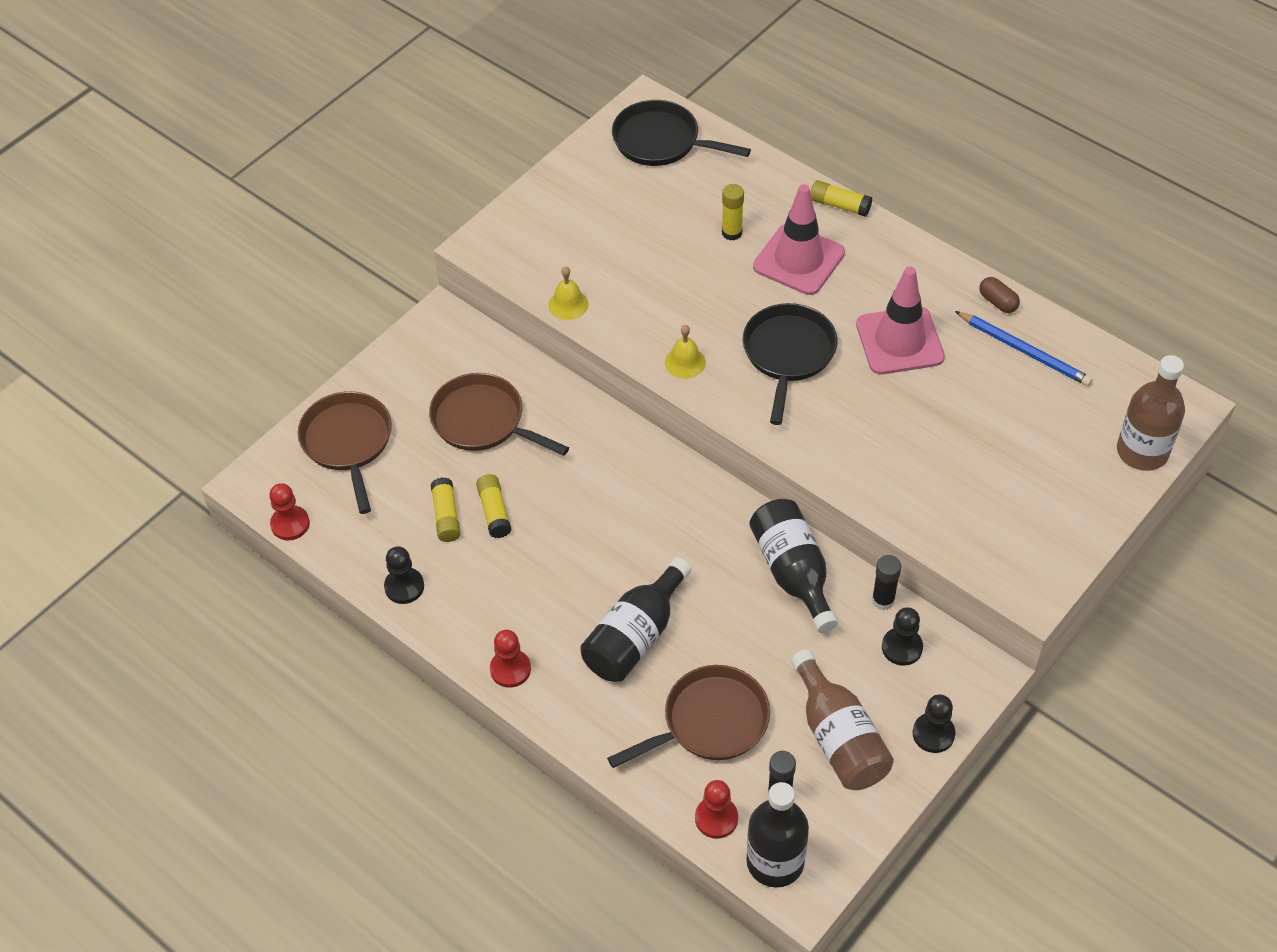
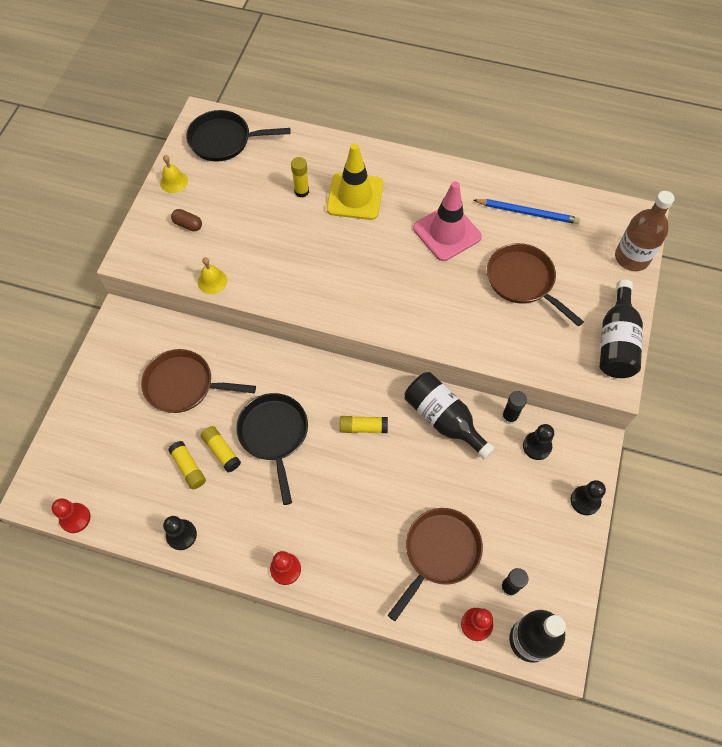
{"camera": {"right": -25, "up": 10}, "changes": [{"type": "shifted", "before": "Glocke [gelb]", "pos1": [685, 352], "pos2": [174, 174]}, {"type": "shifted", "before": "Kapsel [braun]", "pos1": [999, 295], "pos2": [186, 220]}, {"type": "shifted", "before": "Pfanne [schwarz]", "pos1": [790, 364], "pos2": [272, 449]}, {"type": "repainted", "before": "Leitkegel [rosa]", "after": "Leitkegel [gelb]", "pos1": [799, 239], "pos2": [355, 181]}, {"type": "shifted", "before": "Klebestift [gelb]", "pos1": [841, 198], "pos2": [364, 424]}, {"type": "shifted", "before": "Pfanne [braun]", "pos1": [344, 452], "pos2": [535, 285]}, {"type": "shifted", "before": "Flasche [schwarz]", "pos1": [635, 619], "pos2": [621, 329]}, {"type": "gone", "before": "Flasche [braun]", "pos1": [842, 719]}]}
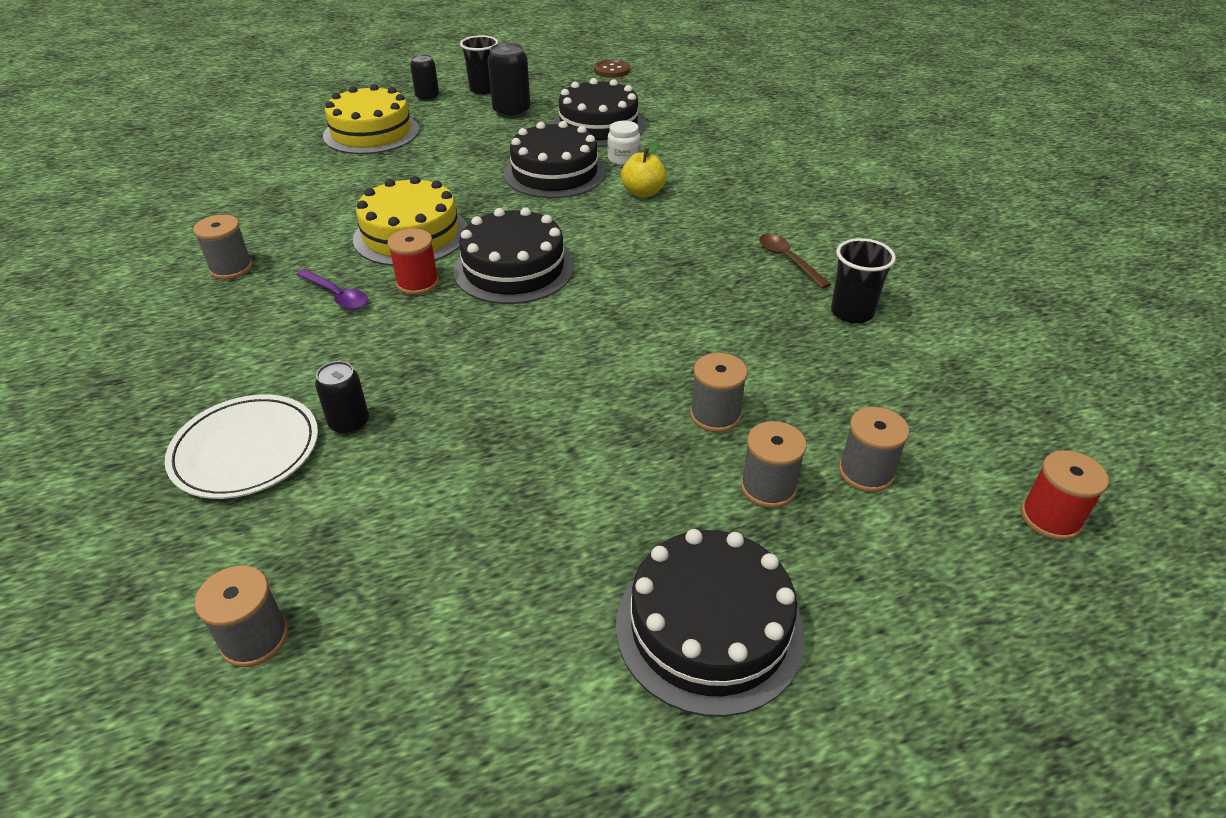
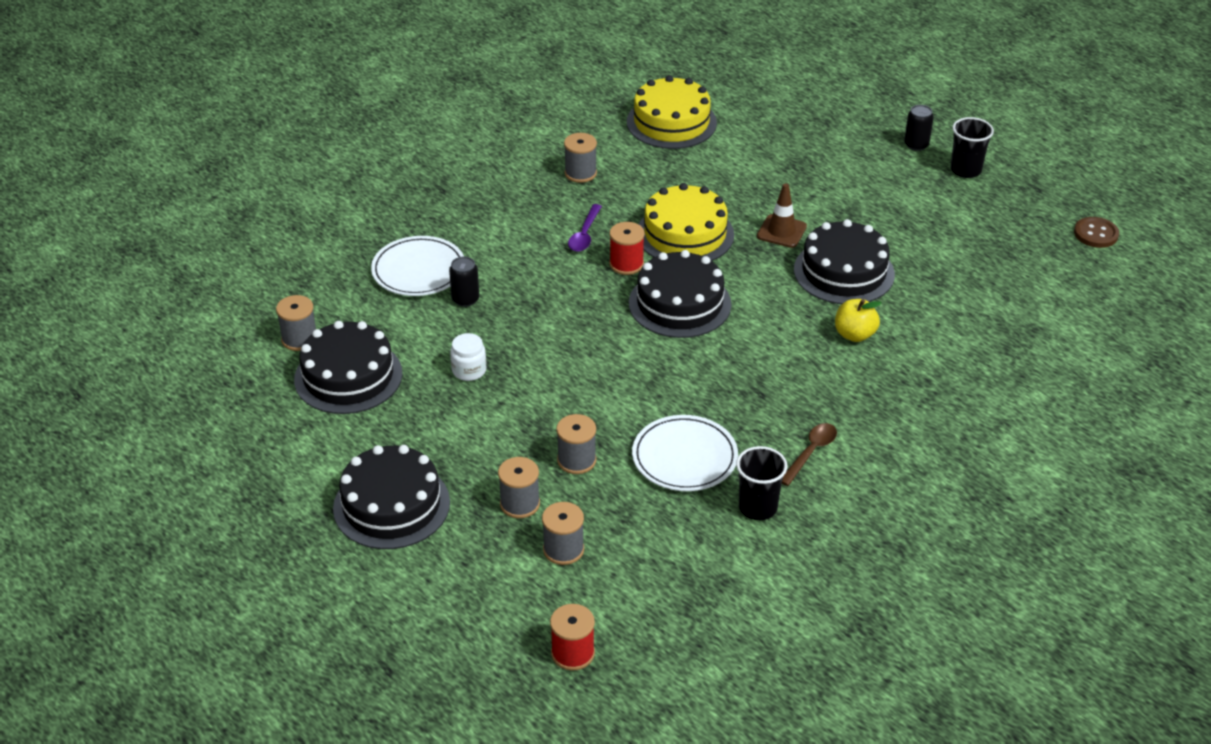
{"camera": {"right": 65, "up": 0}, "changes": [{"type": "shifted", "before": "Kuchen [schwarz]", "pos1": [599, 112], "pos2": [348, 367]}, {"type": "shifted", "before": "Einmachglas [weiß]", "pos1": [624, 143], "pos2": [468, 357]}, {"type": "shifted", "before": "Kuchen [gelb]", "pos1": [371, 119], "pos2": [672, 112]}, {"type": "new", "after": "Teller [weiß]", "pos2": [685, 453]}, {"type": "new", "after": "Leitkegel [braun]", "pos2": [782, 215]}, {"type": "gone", "before": "Dose [schwarz]", "pos1": [509, 81]}]}
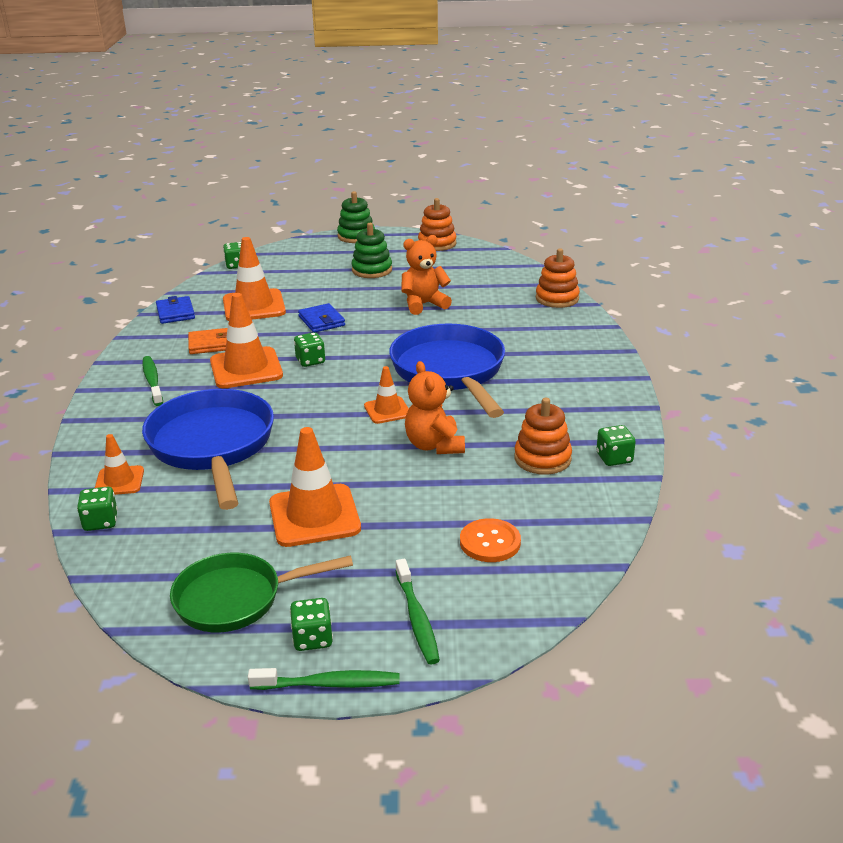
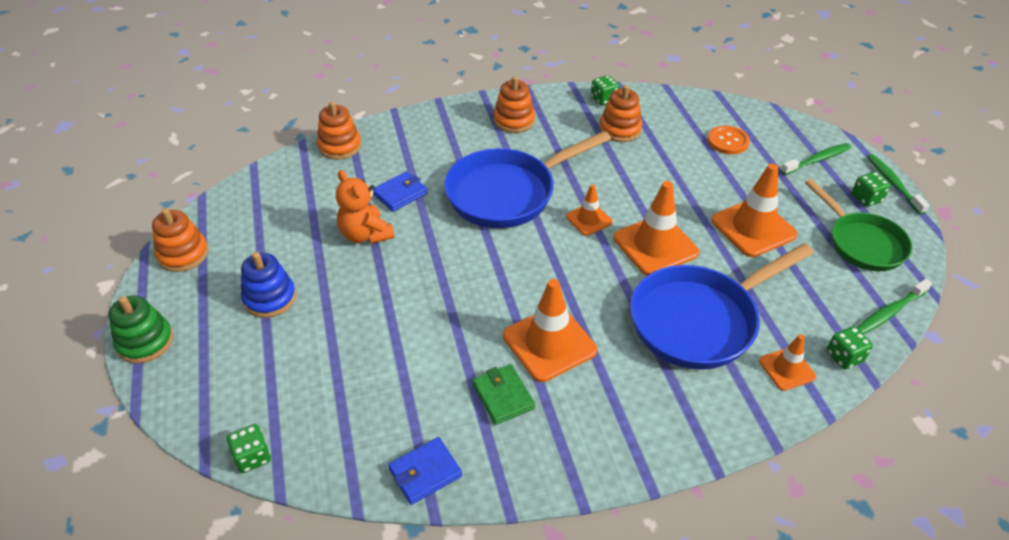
{"camera": {"right": -105, "up": 15}, "changes": [{"type": "repainted", "before": "Stapelspielzeug [grün]", "after": "Stapelspielzeug [blau]", "pos1": [372, 250], "pos2": [268, 285]}, {"type": "shifted", "before": "Geldbörse [blau]", "pos1": [321, 317], "pos2": [400, 191]}, {"type": "repainted", "before": "Geldbörse [orange]", "after": "Geldbörse [grün]", "pos1": [208, 341], "pos2": [503, 394]}, {"type": "new", "after": "Stapelspielzeug [orange]", "pos2": [514, 104]}, {"type": "shifted", "before": "Leitkegel [orange]", "pos1": [254, 279], "pos2": [656, 228]}, {"type": "shifted", "before": "Zahnbürste [grün]", "pos1": [152, 381], "pos2": [894, 306]}, {"type": "gone", "before": "Spielwürfel [grün]", "pos1": [309, 349]}, {"type": "gone", "before": "Teddybär [orange]", "pos1": [435, 407]}]}
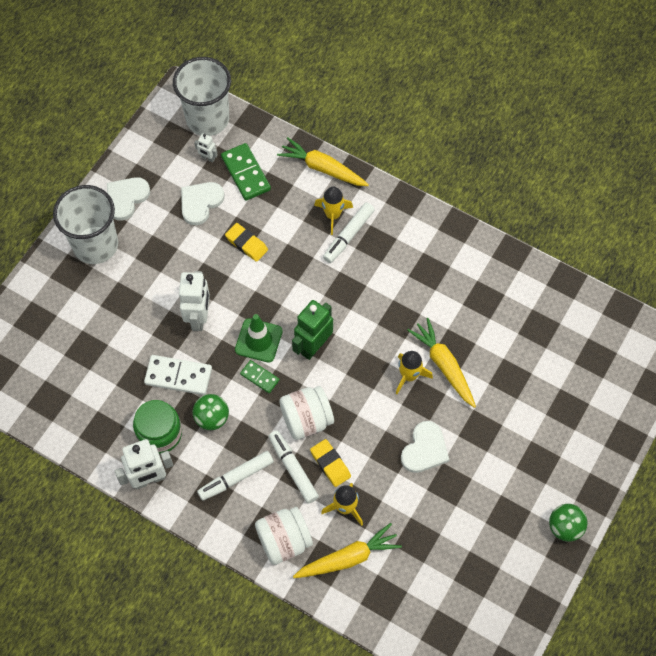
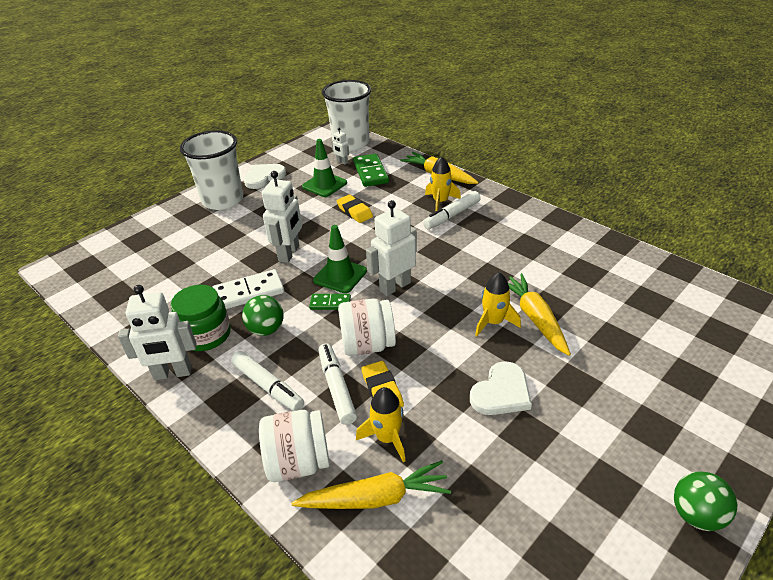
{"camera": {"right": 15, "up": -25}, "changes": [{"type": "rotated", "before": "Dominostein [weiß]", "pos1": [178, 375], "pos2": [248, 289], "turn": -45}, {"type": "rotated", "before": "Filzstift [weiß]", "pos1": [235, 476], "pos2": [267, 381], "turn": -120}, {"type": "swapped", "before": "Herz [weiß]", "after": "Leitkegel [grün]", "pos1": [202, 203], "pos2": [324, 168]}, {"type": "rotated", "before": "Dominostein [grün]", "pos1": [259, 376], "pos2": [330, 302], "turn": -45}, {"type": "repainted", "before": "Roboter [grün]", "after": "Roboter [weiß]", "pos1": [312, 330], "pos2": [391, 248]}]}
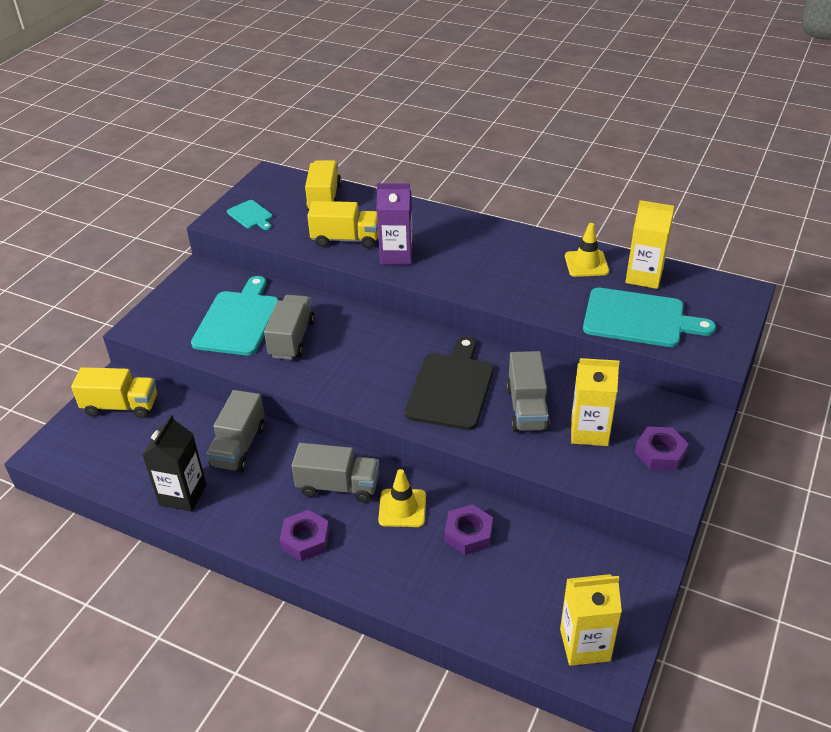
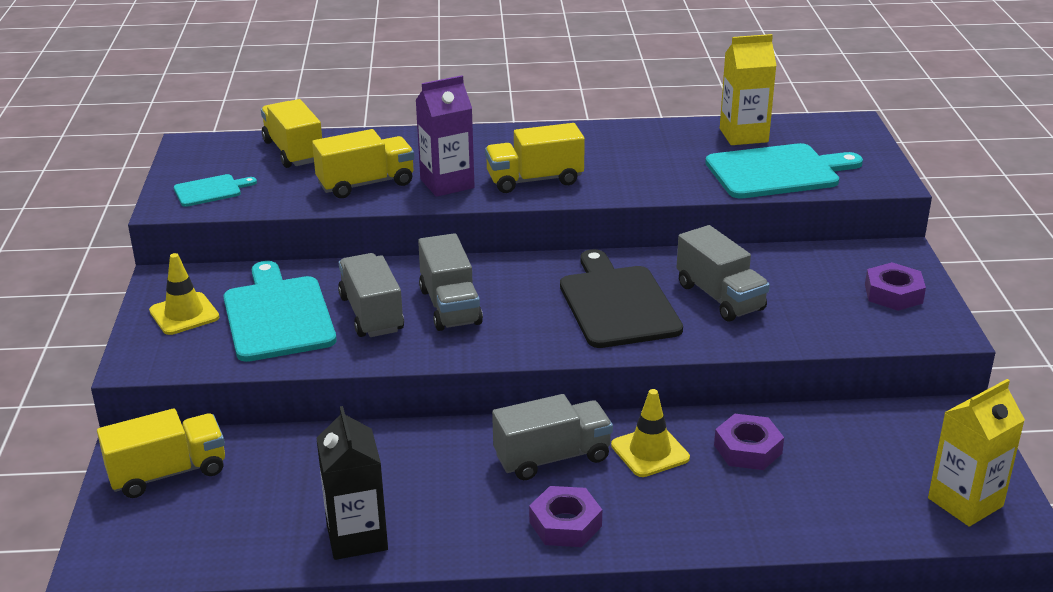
{"camera": {"right": -30, "up": -10}, "changes": [{"type": "shifted", "before": "Leitkegel [gelb]", "pos1": [587, 250], "pos2": [184, 294]}, {"type": "rotated", "before": "Schneidebrett [türkis]", "pos1": [250, 215], "pos2": [215, 190], "turn": -45}, {"type": "shifted", "before": "Lastwagen [grau]", "pos1": [235, 431], "pos2": [450, 282]}, {"type": "new", "after": "Lastwagen [gelb]", "pos2": [535, 158]}, {"type": "gone", "before": "Getränkekarton [gelb]", "pos1": [595, 402]}]}
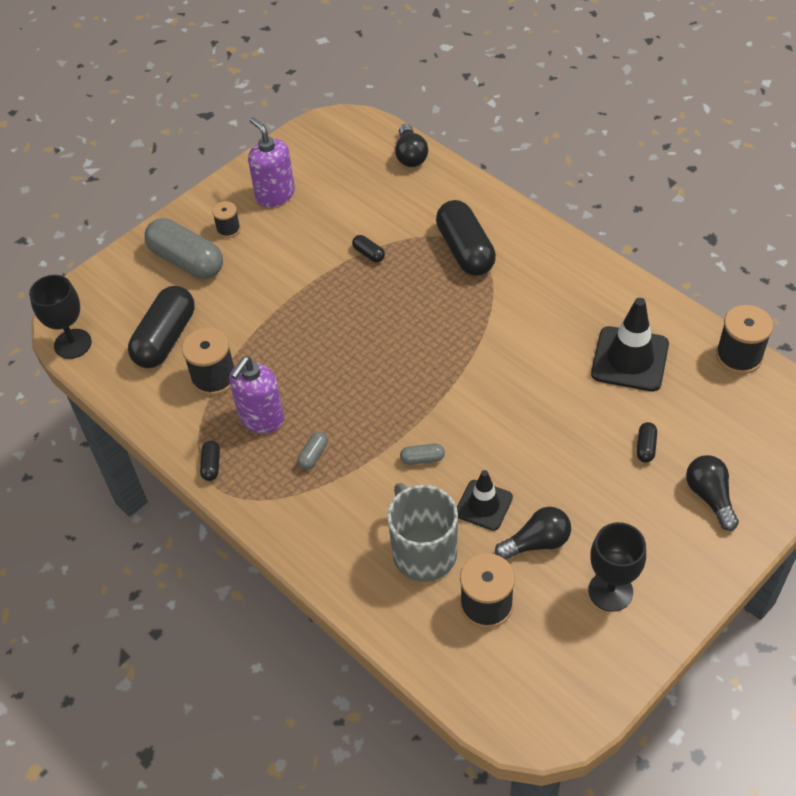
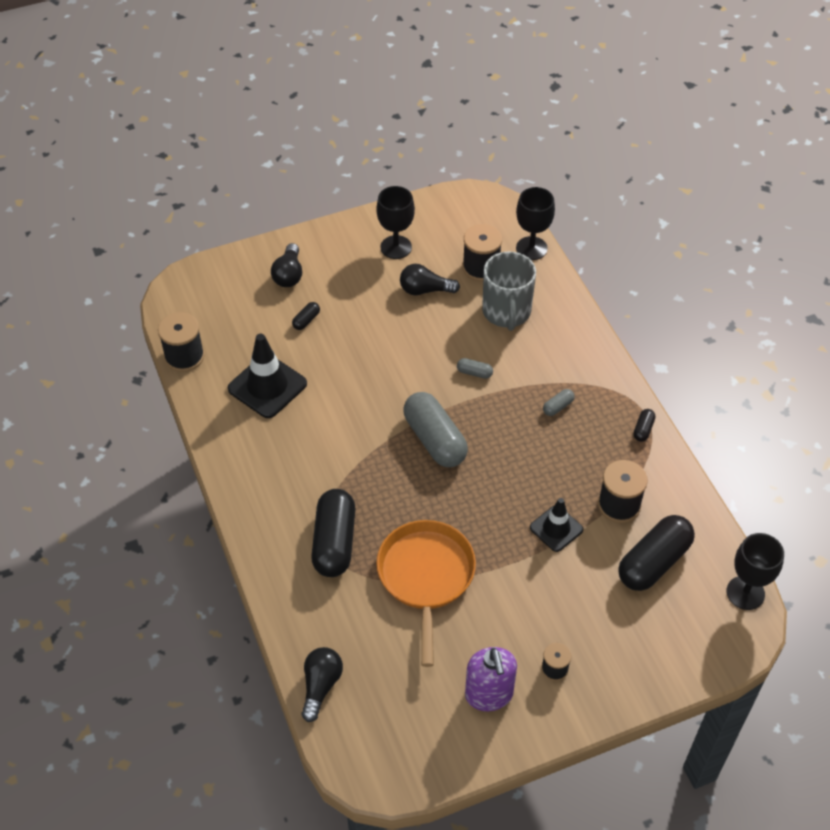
{"camera": {"right": -160, "up": 0}, "changes": [{"type": "swapped", "before": "Kapsel [schwarz]", "after": "Pfanne [orange]", "pos1": [368, 248], "pos2": [426, 593]}, {"type": "shifted", "before": "Kapsel [grau]", "pos1": [183, 248], "pos2": [435, 429]}, {"type": "new", "after": "Kelch [schwarz]", "pos2": [535, 223]}, {"type": "shifted", "before": "Leitkegel [schwarz]", "pos1": [485, 500], "pos2": [556, 525]}, {"type": "gone", "before": "Seifenspender [lila]", "pos1": [256, 395]}]}
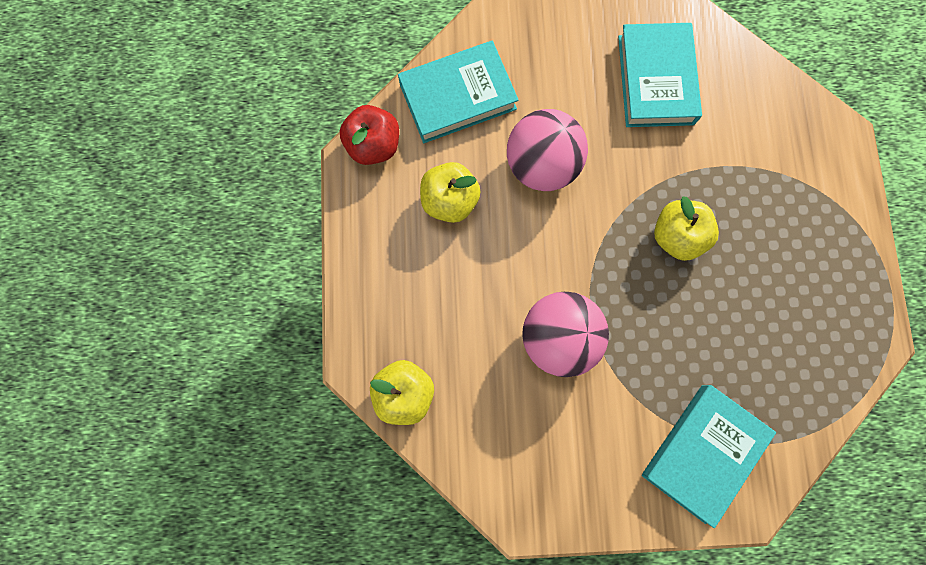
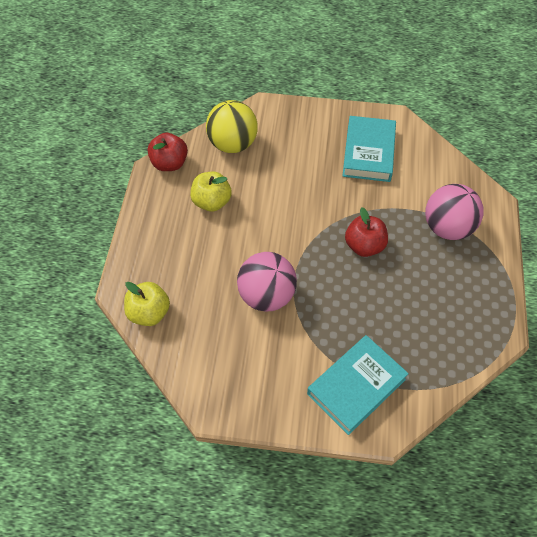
{"camera": {"right": 10, "up": -20}, "changes": [{"type": "swapped", "before": "Buch [türkis]", "after": "Ball [gelb]", "pos1": [458, 92], "pos2": [232, 126]}, {"type": "repainted", "before": "Apfel [gelb]", "after": "Apfel [rot]", "pos1": [686, 228], "pos2": [366, 232]}, {"type": "shifted", "before": "Ball [rosa]", "pos1": [547, 150], "pos2": [454, 212]}]}
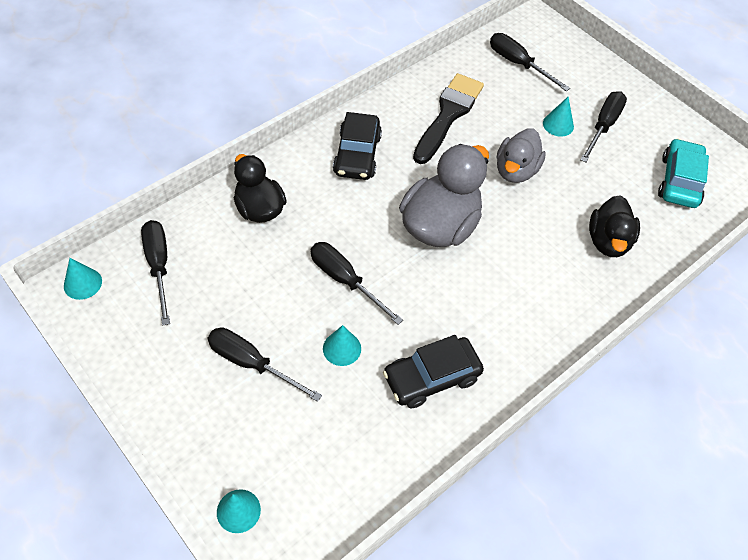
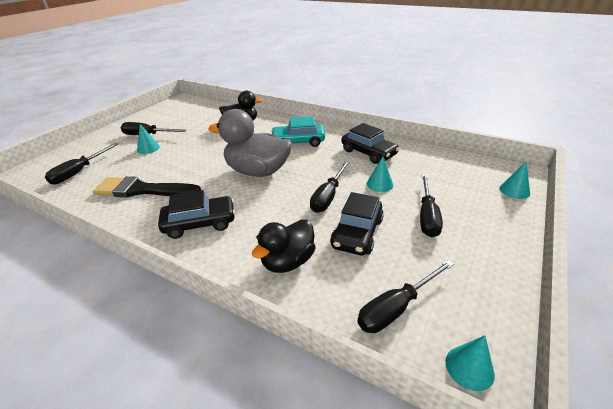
{"camera": {"right": -105, "up": -20}, "changes": [{"type": "shifted", "before": "Auto [türkis]", "pos1": [683, 173], "pos2": [298, 131]}, {"type": "new", "after": "Auto [schwarz]", "pos2": [357, 223]}, {"type": "gone", "before": "Ente [grau]", "pos1": [521, 155]}]}
